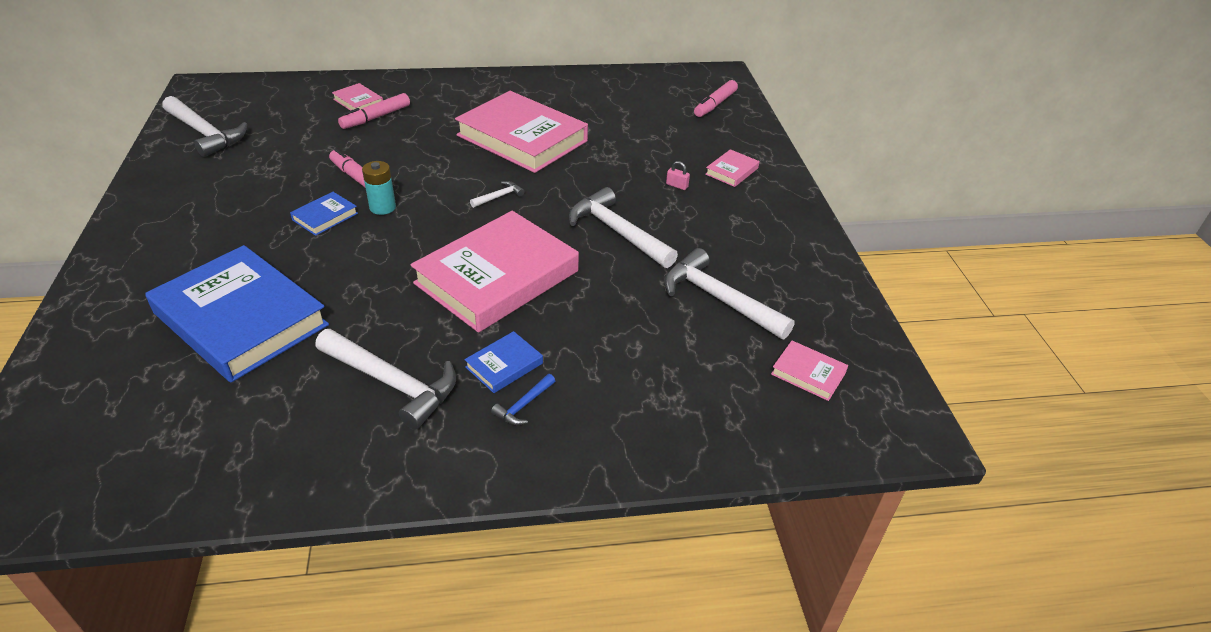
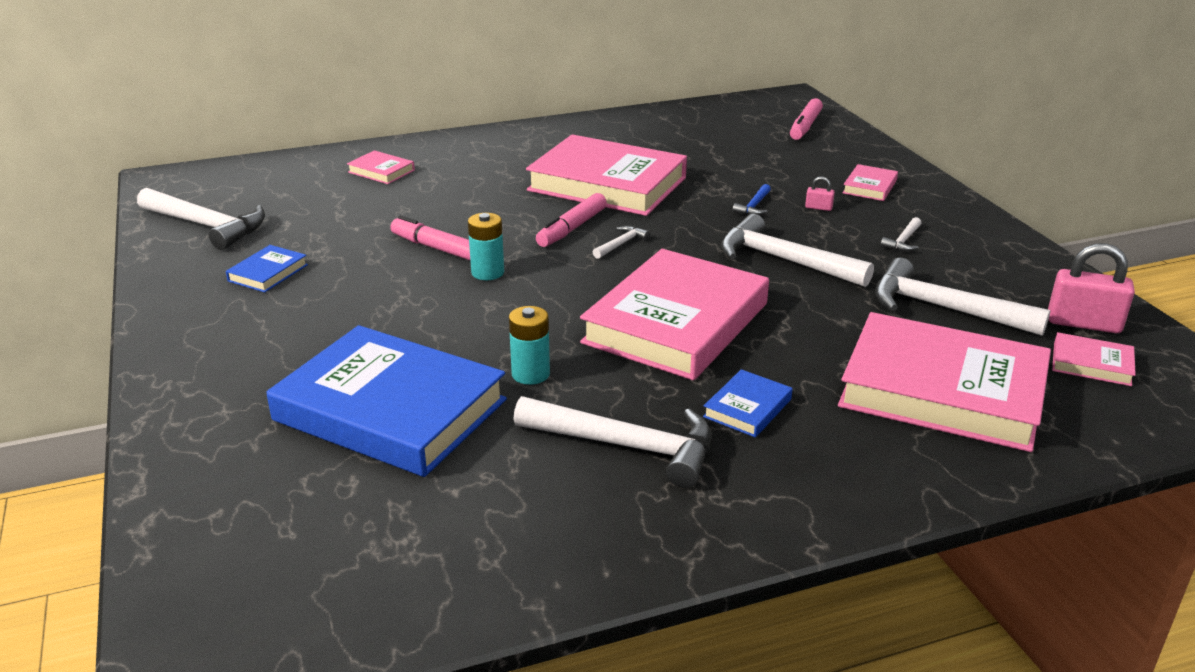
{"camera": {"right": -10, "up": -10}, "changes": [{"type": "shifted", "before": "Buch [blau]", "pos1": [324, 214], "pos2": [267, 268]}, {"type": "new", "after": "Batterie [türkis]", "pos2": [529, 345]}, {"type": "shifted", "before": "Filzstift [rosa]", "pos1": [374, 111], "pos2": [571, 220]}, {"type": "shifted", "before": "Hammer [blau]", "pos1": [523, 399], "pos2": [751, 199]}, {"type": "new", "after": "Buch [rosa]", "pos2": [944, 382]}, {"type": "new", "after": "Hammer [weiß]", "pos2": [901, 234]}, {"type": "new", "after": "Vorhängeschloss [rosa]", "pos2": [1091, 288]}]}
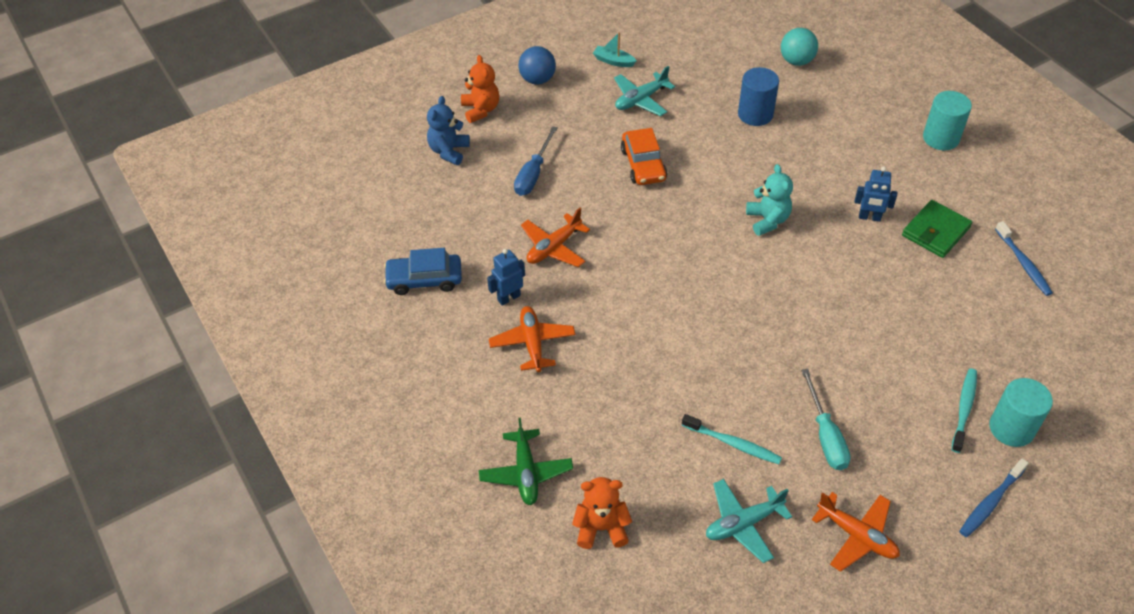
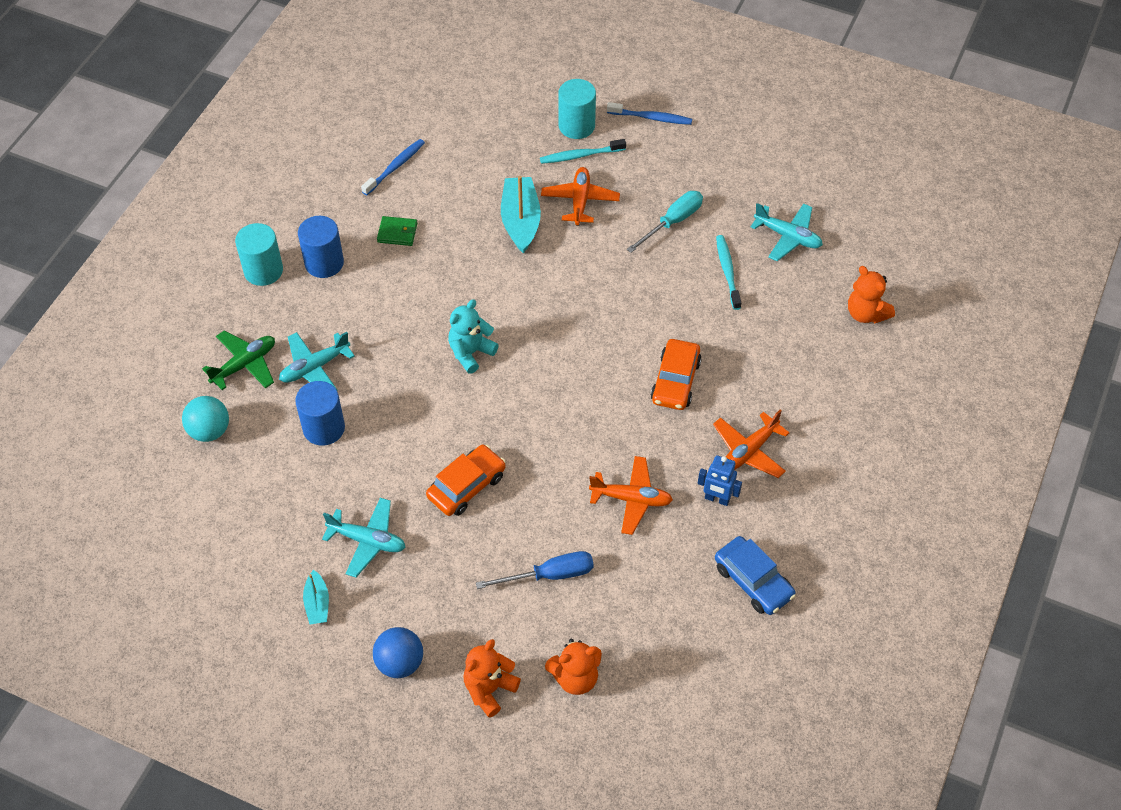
{"camera": {"right": -125, "up": 5}, "changes": [{"type": "shifted", "before": "Flugzeug [grün]", "pos1": [526, 461], "pos2": [238, 360]}, {"type": "new", "after": "Flugzeug [türkis]", "pos2": [317, 361]}, {"type": "new", "after": "Vollzylinder [blau]", "pos2": [321, 247]}, {"type": "scaled", "before": "Geldbörse [grün]", "pos1": [937, 229], "pos2": [397, 231], "scale": 0.65}, {"type": "new", "after": "Boot [türkis]", "pos2": [521, 215]}, {"type": "shifted", "before": "Flugzeug [orange]", "pos1": [856, 532], "pos2": [580, 196]}, {"type": "repainted", "before": "Teddybär [blau]", "after": "Teddybär [orange]", "pos1": [448, 130], "pos2": [573, 667]}, {"type": "new", "after": "Auto [orange]", "pos2": [676, 374]}, {"type": "gone", "before": "Roboter [blau]", "pos1": [876, 194]}]}
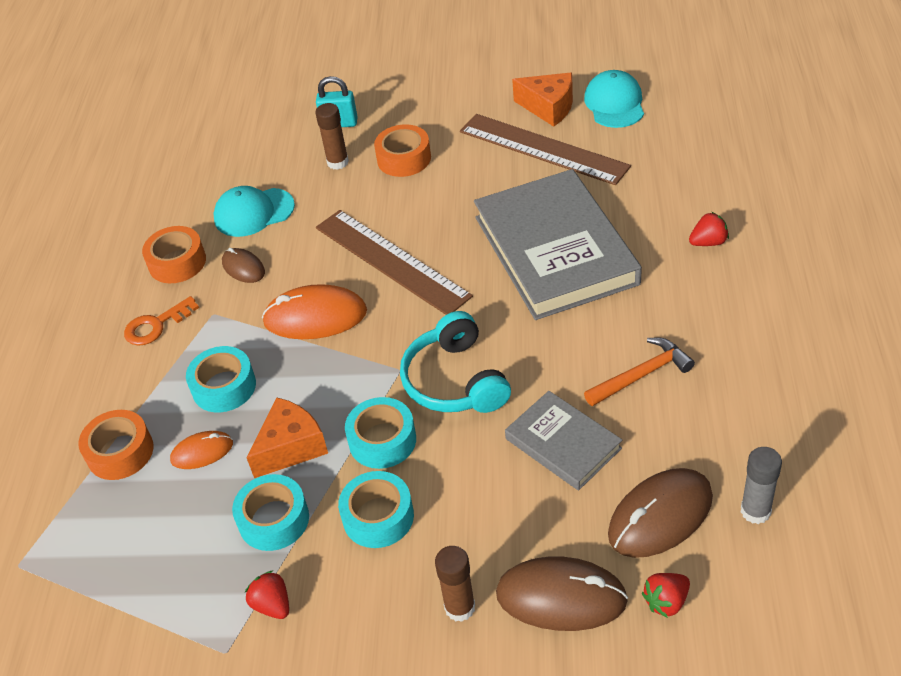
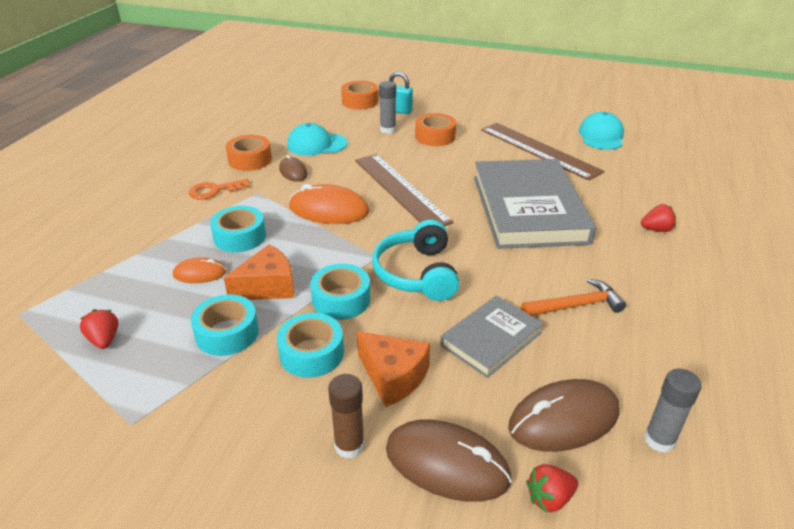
{"camera": {"right": 10, "up": -10}, "changes": [{"type": "shifted", "before": "Erdbeere [rot]", "pos1": [267, 594], "pos2": [99, 329]}, {"type": "shifted", "before": "Klebeband [orange]", "pos1": [116, 445], "pos2": [359, 95]}, {"type": "shifted", "before": "Käse [orange]", "pos1": [542, 99], "pos2": [393, 369]}, {"type": "repainted", "before": "Klebestift [braun]", "after": "Klebestift [grau]", "pos1": [332, 136], "pos2": [387, 107]}, {"type": "rotated", "before": "Buch [grau]", "pos1": [563, 440], "pos2": [492, 336], "turn": 75}]}
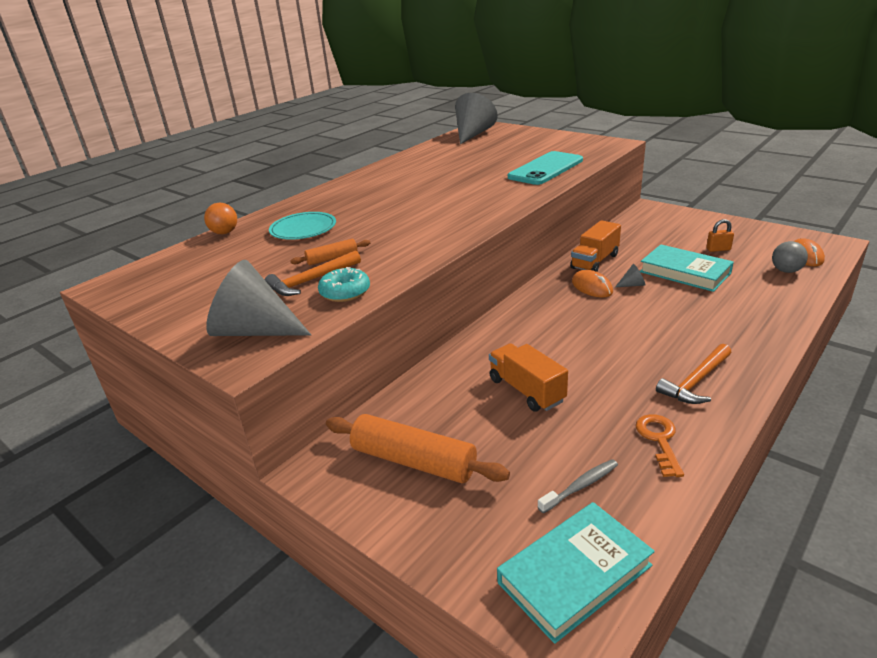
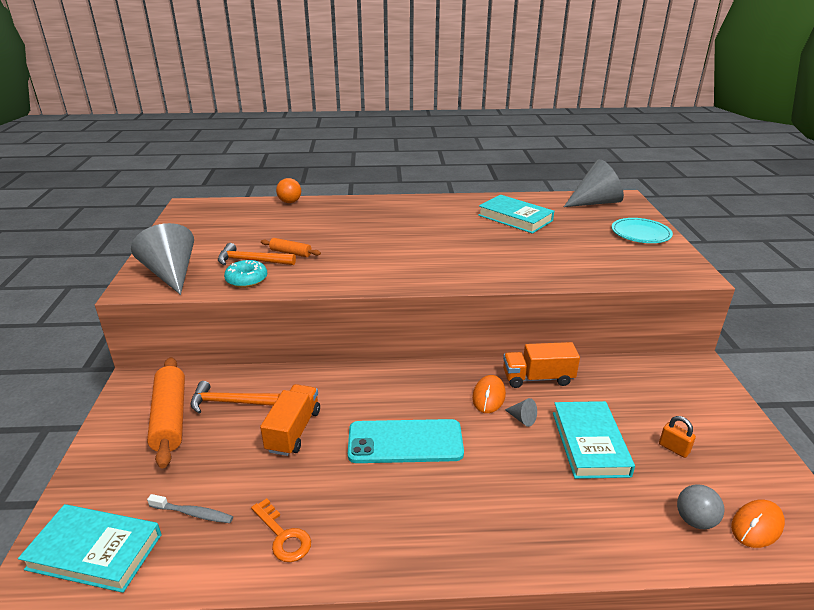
{"camera": {"right": 45, "up": 0}, "changes": [{"type": "shifted", "before": "Hammer [orange]", "pos1": [694, 374], "pos2": [235, 397]}, {"type": "rotated", "before": "Schlüssel [orange]", "pos1": [660, 445], "pos2": [281, 530], "turn": 90}, {"type": "shifted", "before": "Handy [türkis]", "pos1": [545, 168], "pos2": [406, 441]}, {"type": "new", "after": "Buch [türkis]", "pos2": [516, 214]}, {"type": "shifted", "before": "Teller [türkis]", "pos1": [302, 226], "pos2": [642, 230]}]}
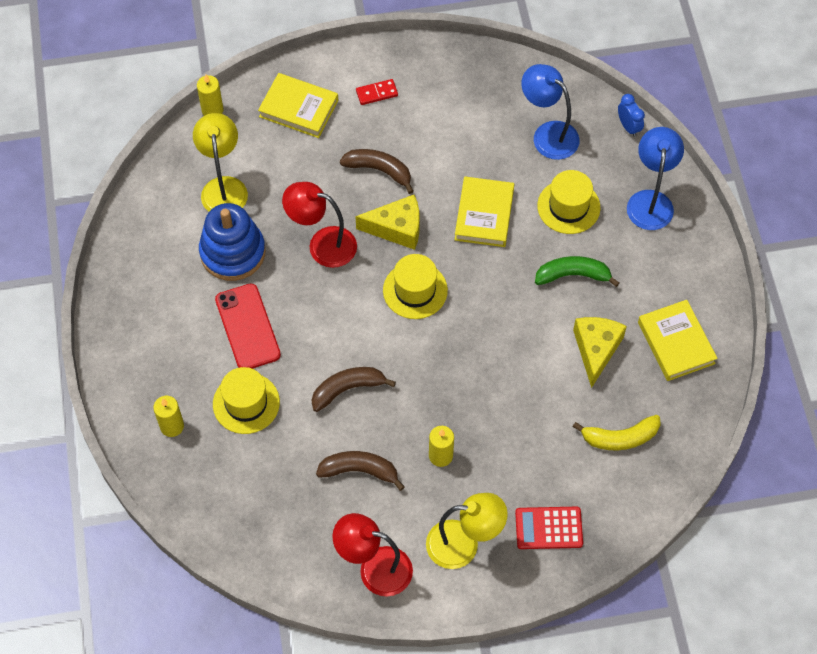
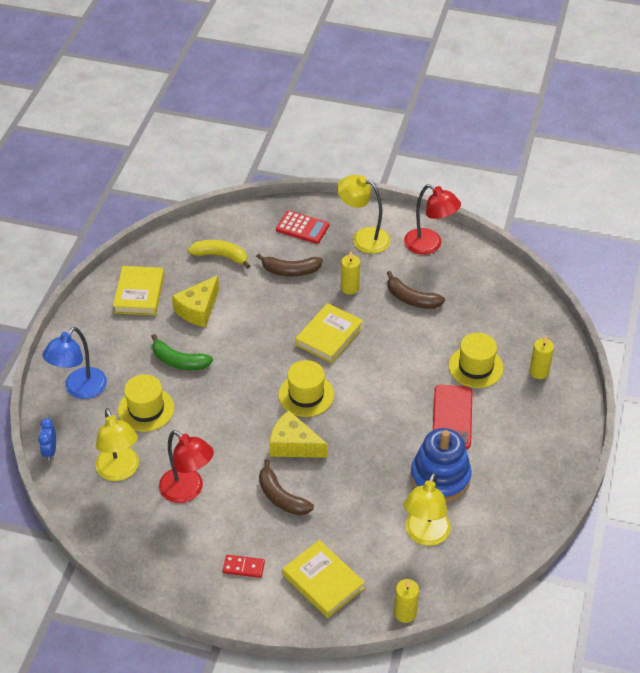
{"camera": {"right": -155, "up": -15}, "changes": [{"type": "repainted", "before": "Lampe [blau]", "after": "Lampe [gelb]", "pos1": [550, 112], "pos2": [117, 444]}, {"type": "shifted", "before": "Lampe [rot]", "pos1": [319, 225], "pos2": [186, 466]}, {"type": "shifted", "before": "Banane [braun]", "pos1": [353, 389], "pos2": [289, 264]}, {"type": "shifted", "before": "Buch [gelb]", "pos1": [484, 211], "pos2": [329, 333]}]}
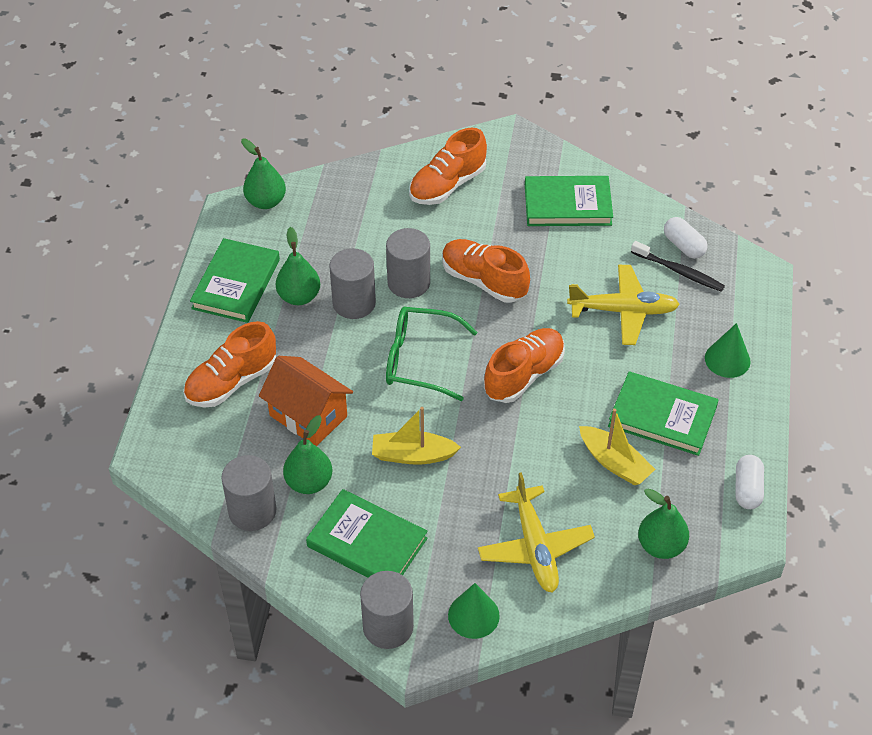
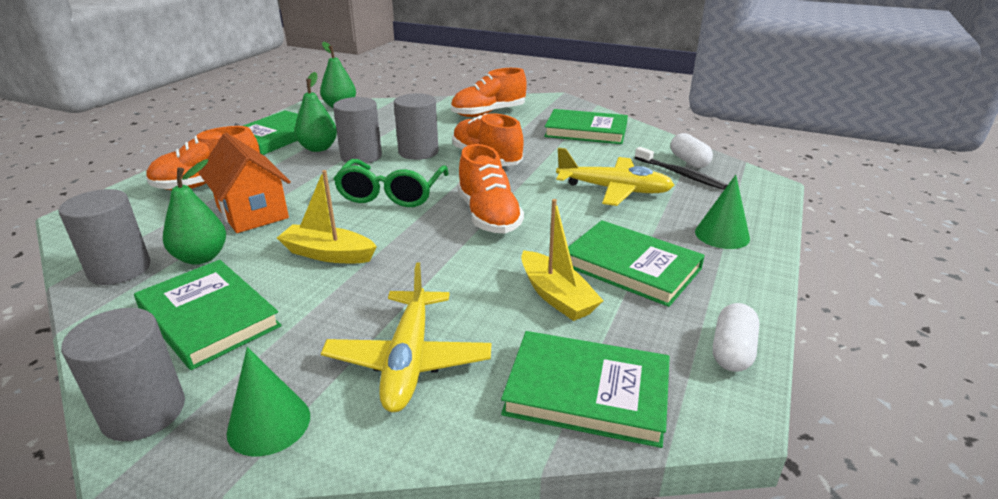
{"camera": {"right": 15, "up": -20}, "changes": [{"type": "rotated", "before": "Brille [grün]", "pos1": [431, 354], "pos2": [391, 183], "turn": -105}, {"type": "rotated", "before": "Schuh [orange]", "pos1": [524, 365], "pos2": [490, 188], "turn": 105}, {"type": "swapped", "before": "Birne [grün]", "after": "Buch [grün]", "pos1": [663, 523], "pos2": [585, 389]}]}
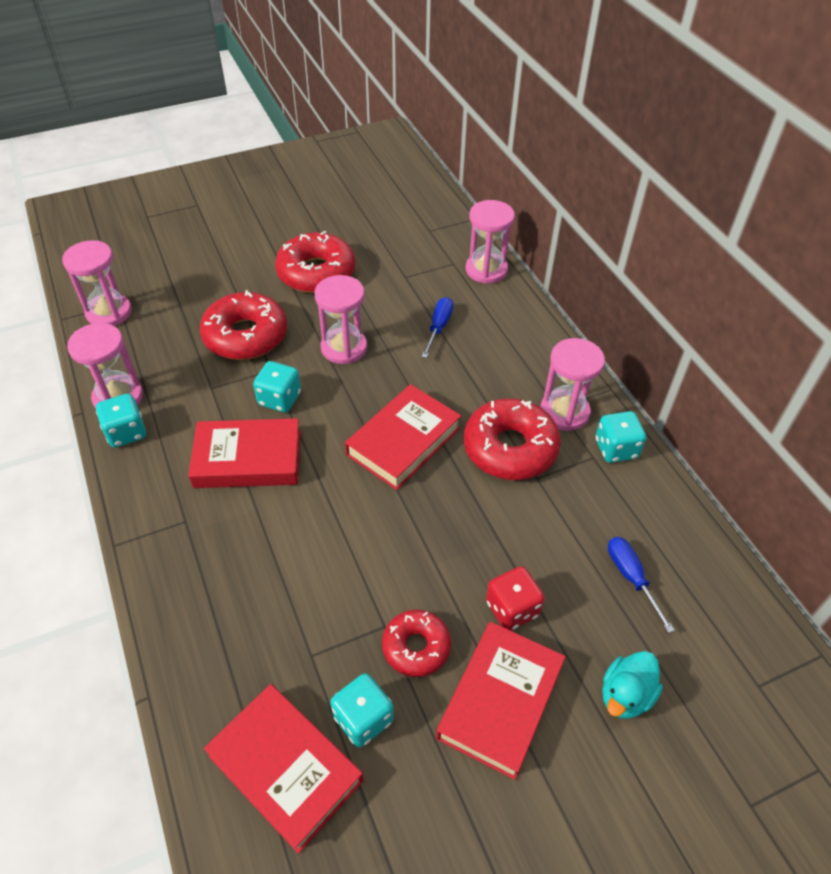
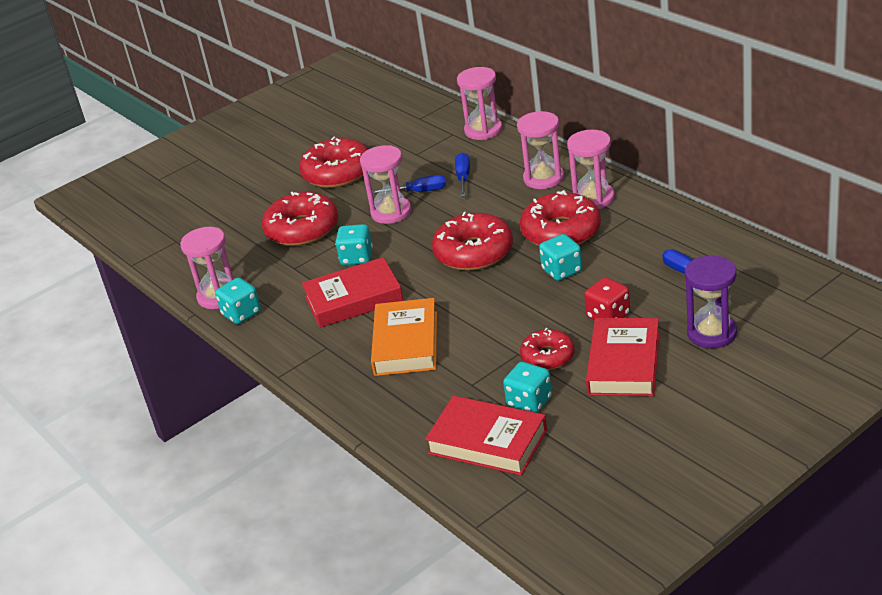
{"camera": {"right": -10, "up": -15}, "changes": [{"type": "new", "after": "Buch [orange]", "pos2": [404, 337]}, {"type": "new", "after": "Schraubenzieher [blau]", "pos2": [409, 184]}, {"type": "swapped", "before": "Buch [rot]", "after": "Donut [rot]", "pos1": [403, 437], "pos2": [472, 241]}, {"type": "shifted", "before": "Sanduhr [rosa]", "pos1": [97, 283], "pos2": [540, 150]}, {"type": "shifted", "before": "Spielwürfel [türkis]", "pos1": [621, 437], "pos2": [560, 257]}, {"type": "swapped", "before": "Ente [türkis]", "after": "Sanduhr [lila]", "pos1": [632, 685], "pos2": [711, 302]}]}
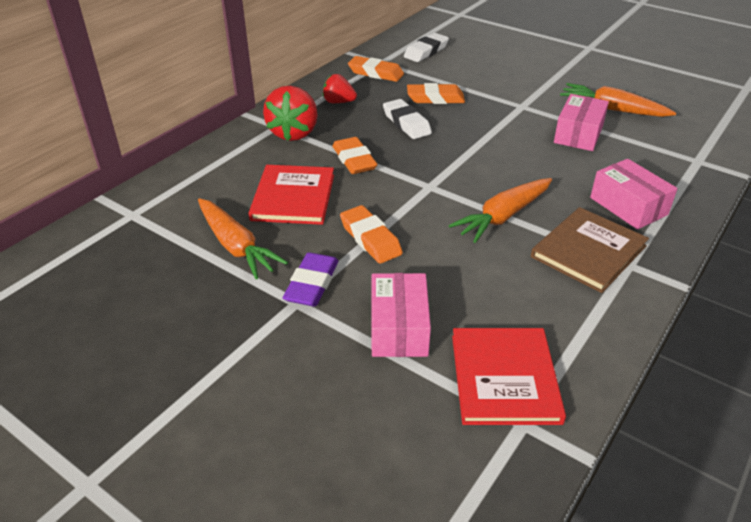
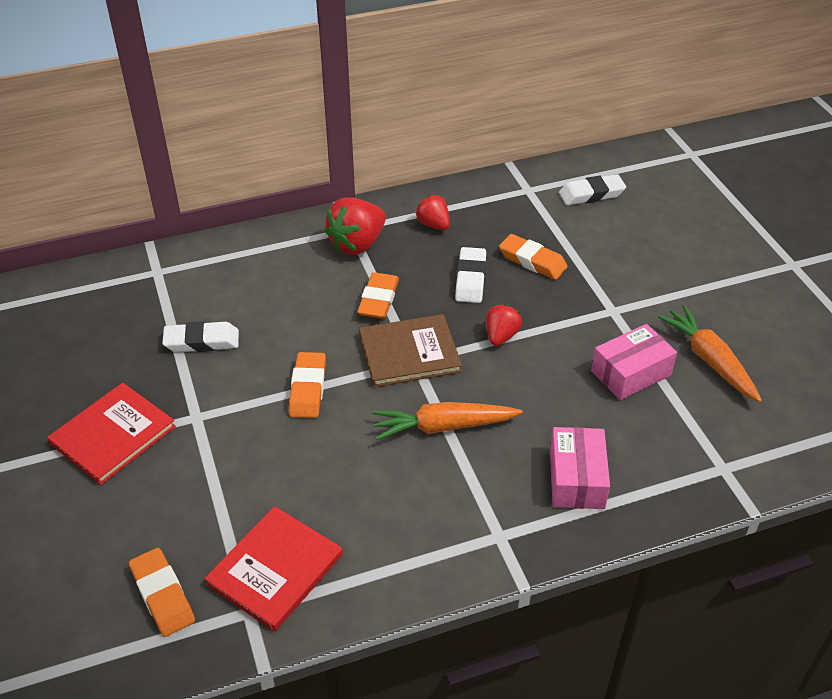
{"camera": {"right": 35, "up": 5}, "changes": [{"type": "shifted", "before": "Buch [rot]", "pos1": [291, 195], "pos2": [111, 434]}, {"type": "shifted", "before": "Radiergummi [orange]", "pos1": [376, 69], "pos2": [162, 592]}, {"type": "swapped", "before": "Karotte [orange]", "after": "Radiergummi [weiß]", "pos1": [243, 238], "pos2": [200, 336]}, {"type": "shifted", "before": "Buch [braun]", "pos1": [590, 250], "pos2": [410, 350]}, {"type": "new", "after": "Erdbeere [rot]", "pos2": [504, 325]}, {"type": "gone", "before": "Radiergummi [lila]", "pos1": [310, 279]}, {"type": "gone", "before": "Schachtel [rosa]", "pos1": [401, 315]}]}
